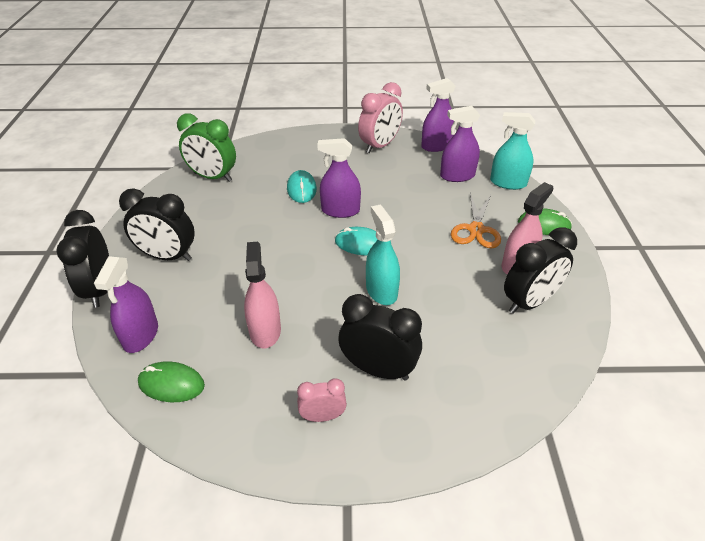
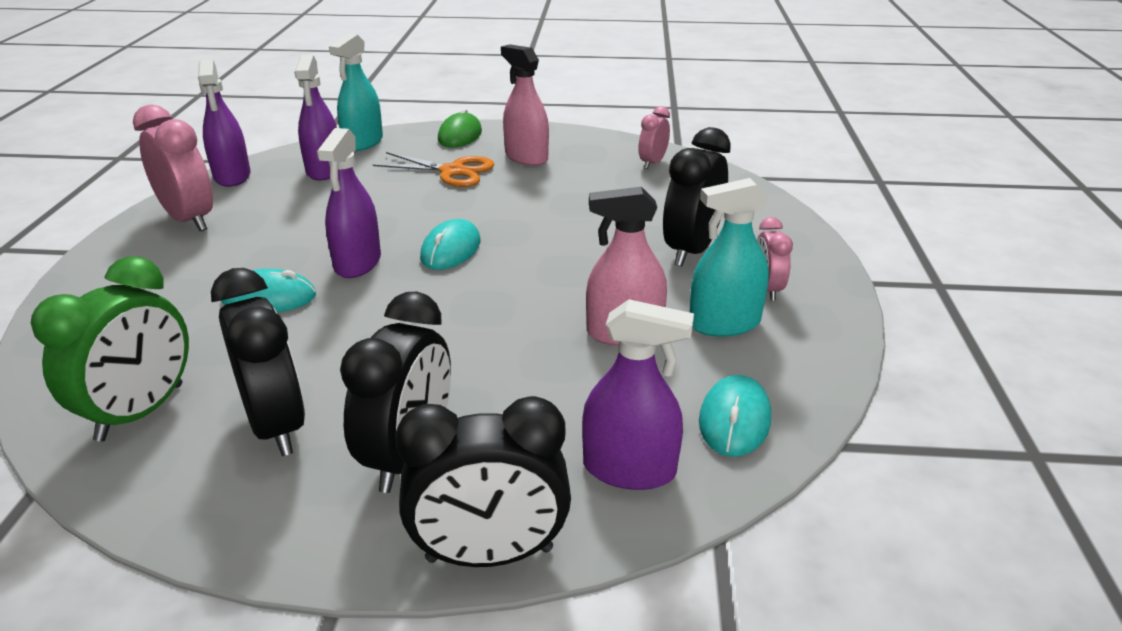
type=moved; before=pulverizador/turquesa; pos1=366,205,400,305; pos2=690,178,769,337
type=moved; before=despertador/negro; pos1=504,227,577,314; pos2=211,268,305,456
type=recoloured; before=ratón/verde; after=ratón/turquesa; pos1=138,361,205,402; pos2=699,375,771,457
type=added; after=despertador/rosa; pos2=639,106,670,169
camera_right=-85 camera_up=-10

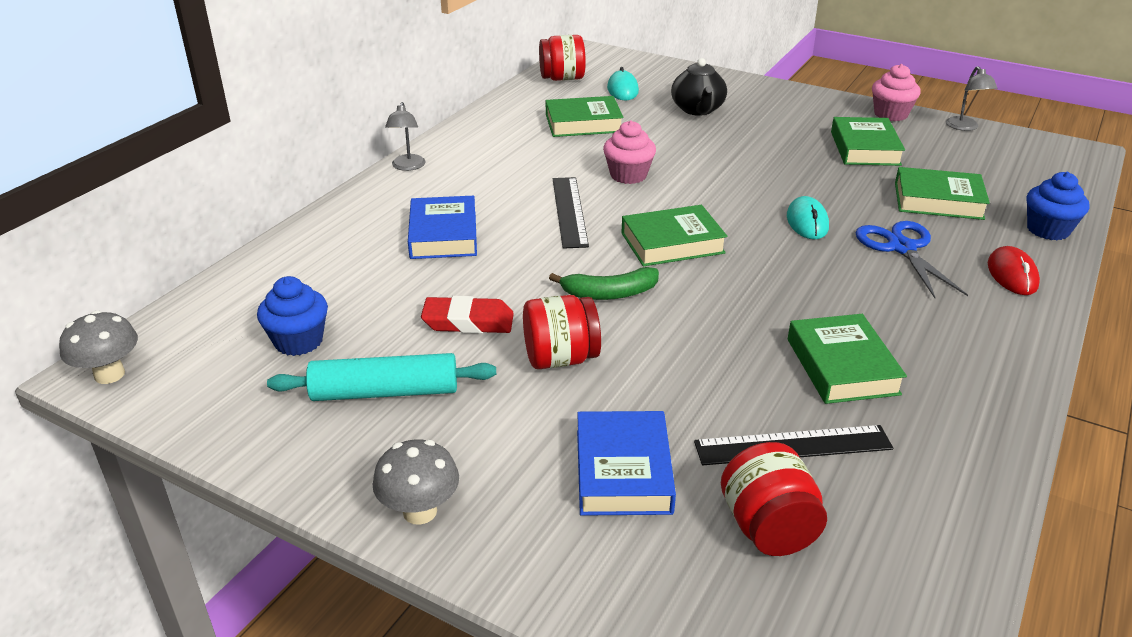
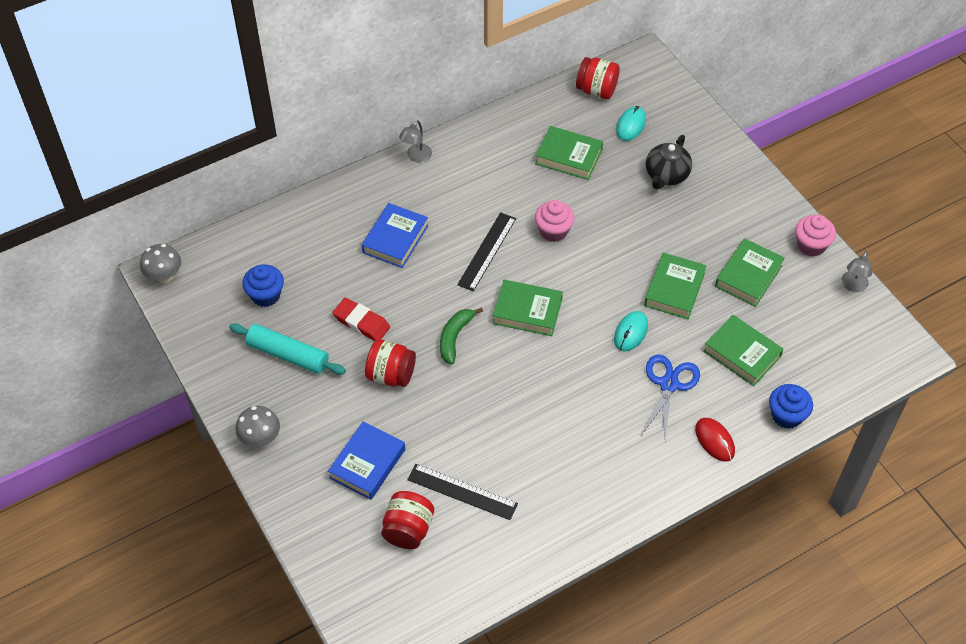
type=turned; before=ratón/rojo; pos1=988,246,1040,295; pos2=695,418,735,462; turn=-60
type=turned; before=plátano/verde; pos1=549,267,659,300; pos2=440,307,483,364; turn=90
type=moved; before=libro/verde; pos1=788,314,907,404; pos2=644,253,707,319
camera_right=30 camera_up=20

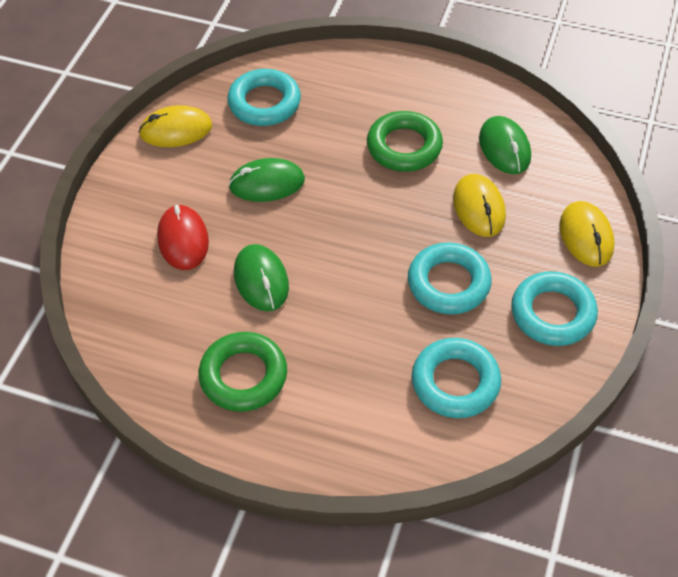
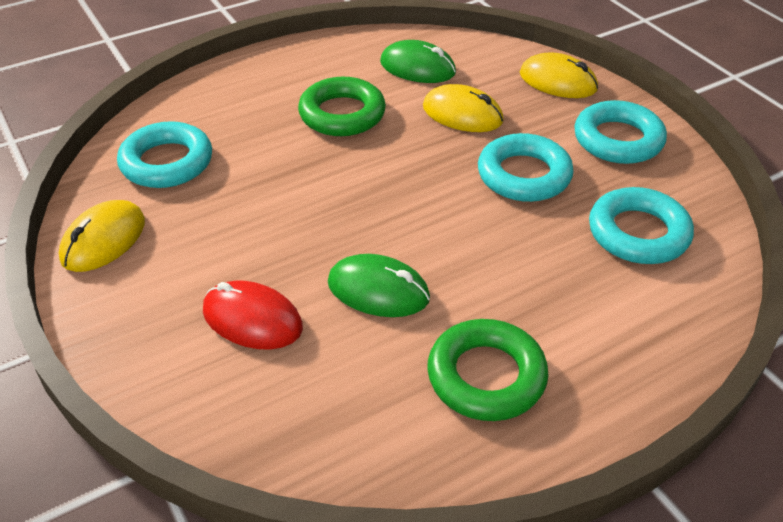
type=removed; before=ratón/verde; pos1=229,158,305,202
camera_right=-50 camera_up=-10

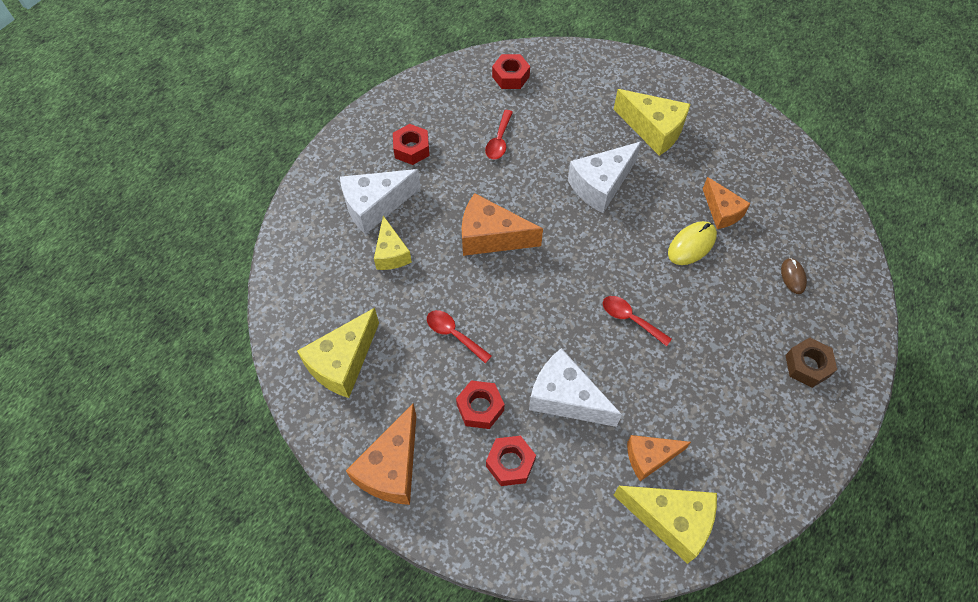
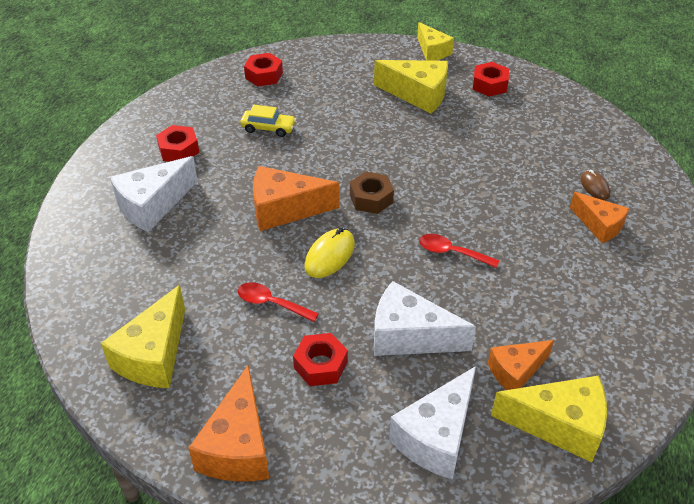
type=replaced; before=cuchara/rojo; after=coche/amarillo; pos1=485,110,513,160; pos2=240,105,296,137
type=moved; before=queso/blanco; pos1=568,142,641,213; pos2=389,366,476,479
type=moved; before=queso/naranja; pos1=703,177,751,229; pos2=570,192,629,243
type=moved; before=queso/amarillo; pos1=374,216,412,270; pos2=417,22,454,61
type=moved; before=ratón/amarillo; pos1=668,221,717,265; pos2=304,228,355,278
type=moved; before=tuerca/marrón; pos1=785,337,837,388; pos2=350,172,394,214
type=moved; before=tuerca/rojo; pos1=486,436,536,486; pos2=473,62,509,97
camera_right=-15 camera_up=-15

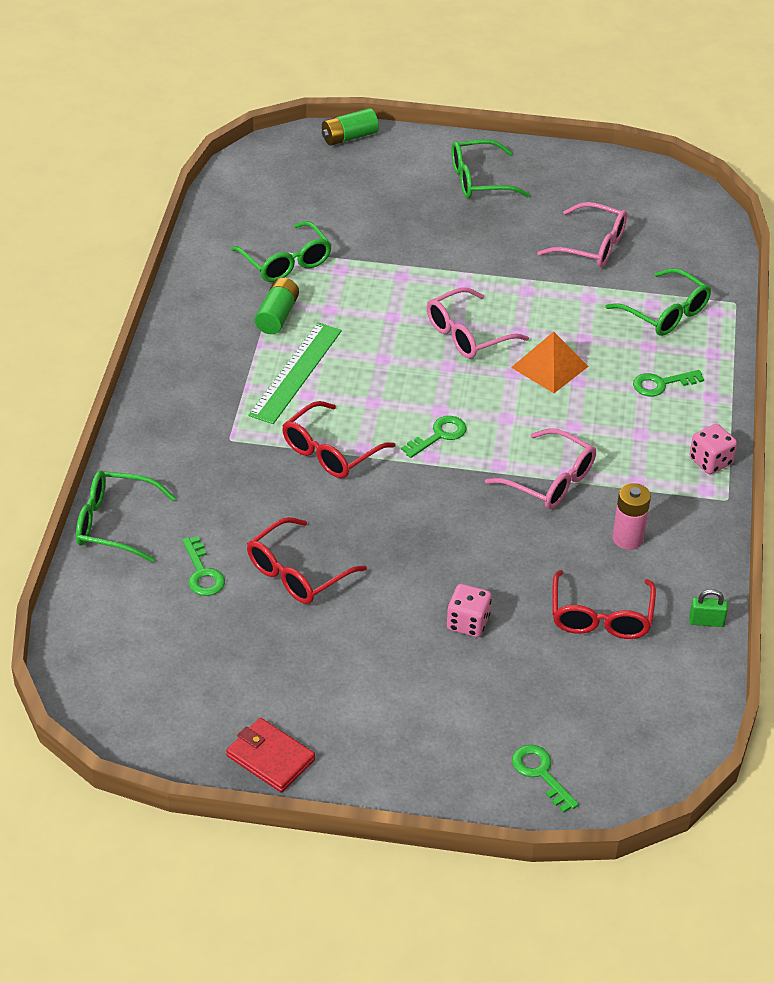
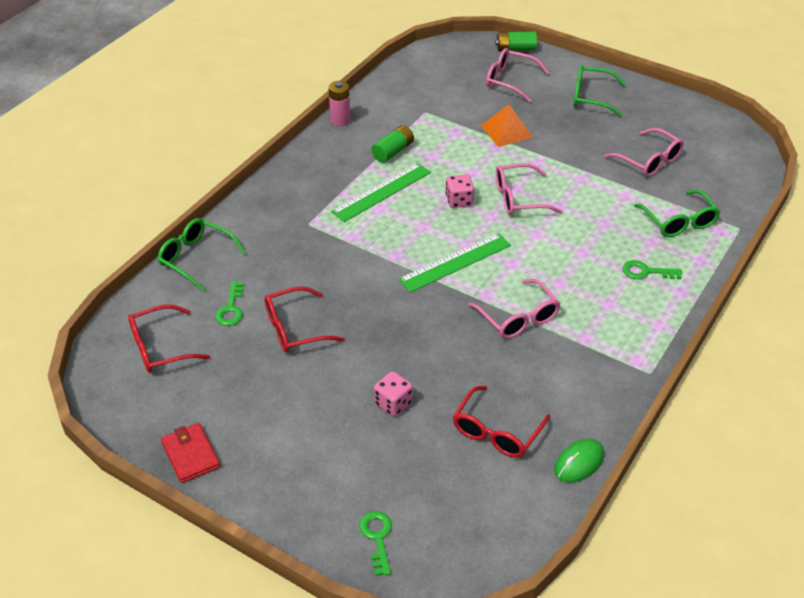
type=removed; before=gafas/verde; pos1=231,221,332,282
type=moved; before=pirámide/naranja; pos1=511,332,589,393; pos2=481,104,533,147
type=moved; before=gafas/rojo; pos1=282,401,395,478; pos2=128,304,210,373
type=replaced; before=llave/verde; after=regla/verde; pos1=401,416,467,458; pos2=398,233,511,293
type=moved; before=dado/rosa; pos1=689,424,737,474; pos2=446,174,474,208
type=moved; before=pila/rosa; pos1=612,483,651,550; pos2=328,81,350,126
type=replaced; before=candado/verde; after=ratón/verde; pos1=689,589,728,627; pos2=554,439,604,483
type=added; after=gafas/rosa; pos2=486,48,549,102
camera_right=25 camera_up=0

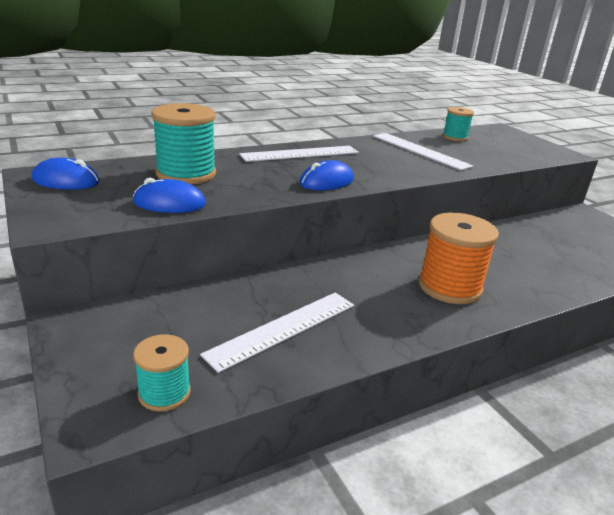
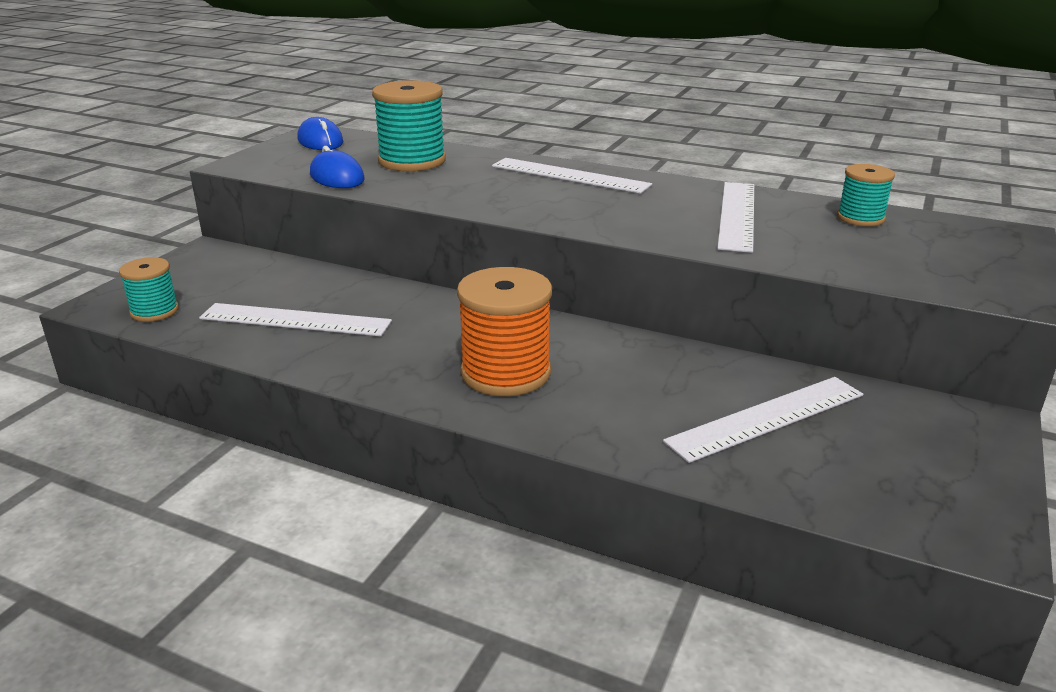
type=removed; before=ratón/azul; pos1=299,160,354,190
type=added; after=regla/blanco; pos2=663,377,863,463
camera_right=55 camera_up=0

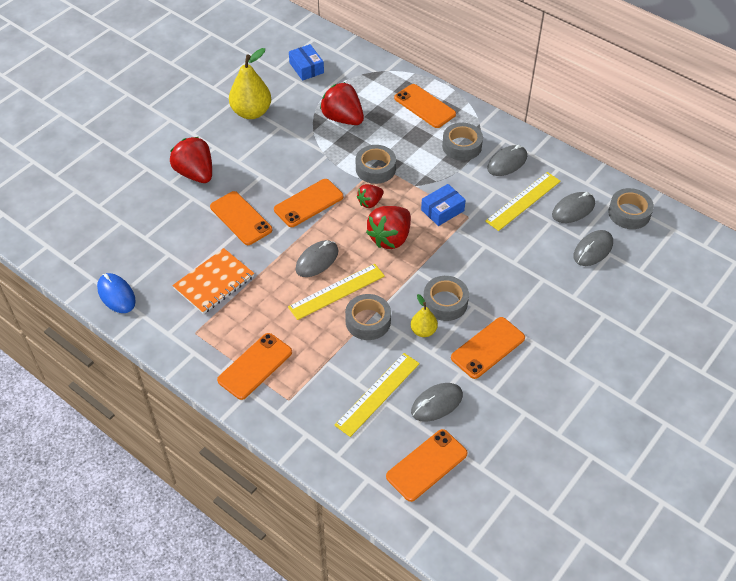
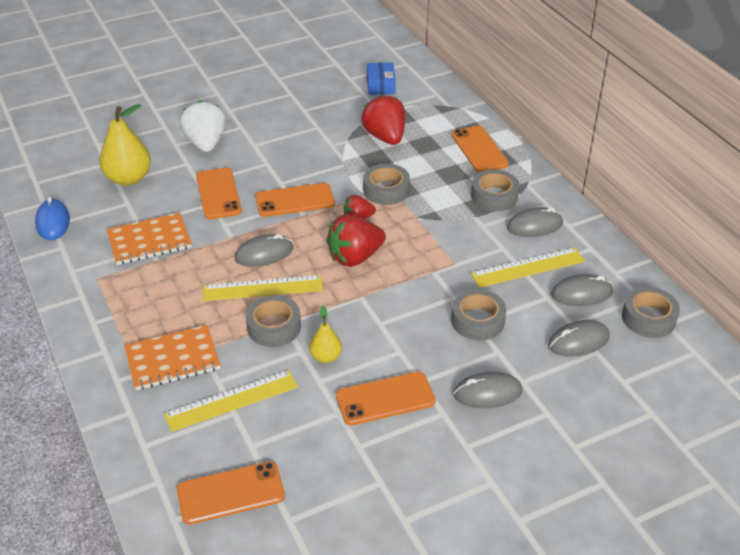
type=moved; before=pera/amarillo; pos1=229,48,271,119; pos2=99,104,151,186
type=recoloured; before=fresa/rojo; after=fresa/blanco; pos1=170,137,212,183; pos2=180,100,226,152
type=removed; before=caja/azul; pos1=421,184,466,226
type=moved; before=cinta adhesiva/gris; pos1=423,276,469,321; pos2=451,289,506,340
type=removed; before=móvil/naranja; pos1=217,333,292,400
type=moved; before=ratón/gris; pos1=411,383,463,422; pos2=453,372,522,408
type=added; after=cuaderno/naranja; pos2=124,325,220,390
camera_right=25 camera_up=-10

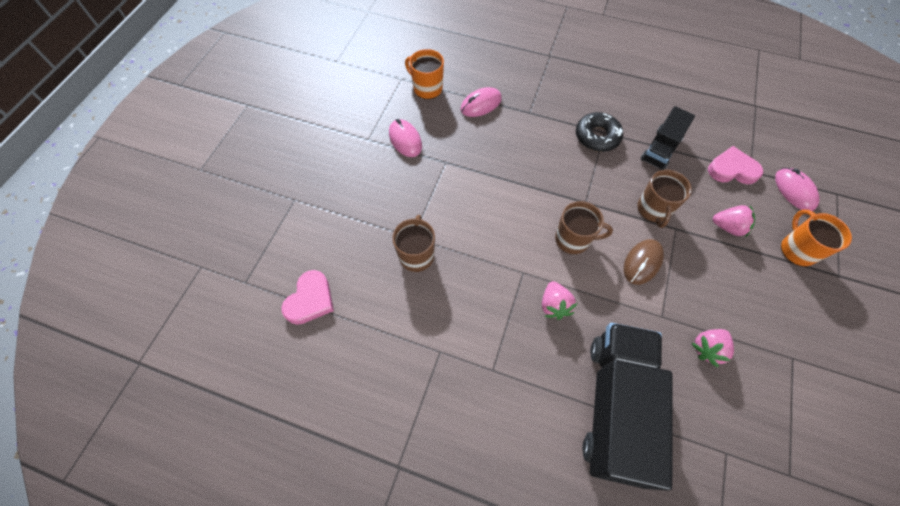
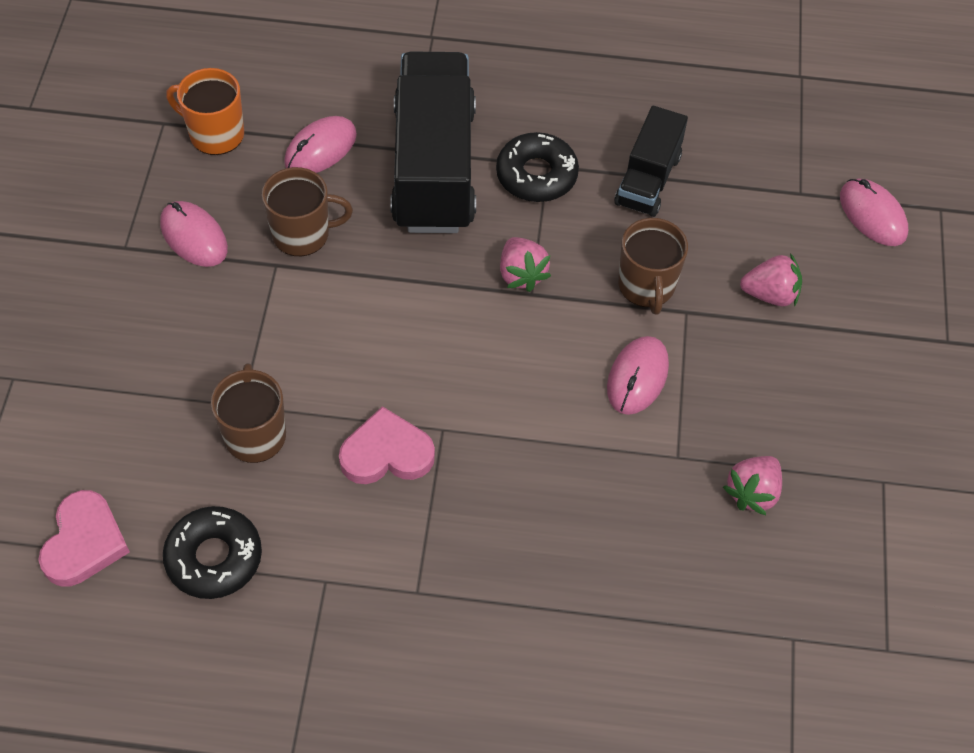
type=moved; before=corazón/rosa; pos1=708,146,763,184; pos2=339,406,435,484
type=moved; before=taza/marrón; pos1=555,201,613,254; pos2=262,167,353,256
type=removed; before=taza/naranja; pos1=781,209,852,266
type=recoloured; before=ratón/marrón; after=ratón/rosa; pos1=624,239,664,285; pos2=607,336,669,415
type=moved; before=fresa/rosa; pos1=542,281,577,320; pos2=500,237,551,292
type=moved; before=camión/negro; pos1=583,323,672,491; pos2=390,51,476,233
type=added; after=rosquilla/negro; pos2=163,506,262,599
camera_right=-15 camera_up=-5

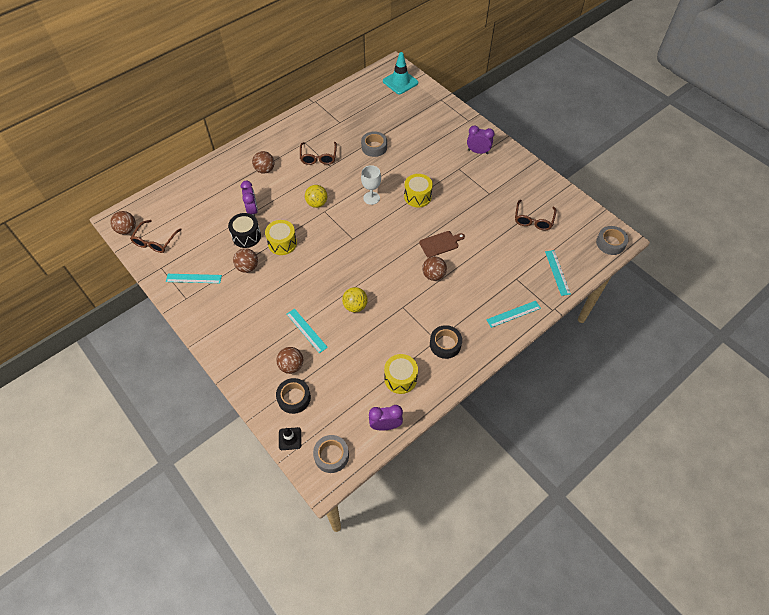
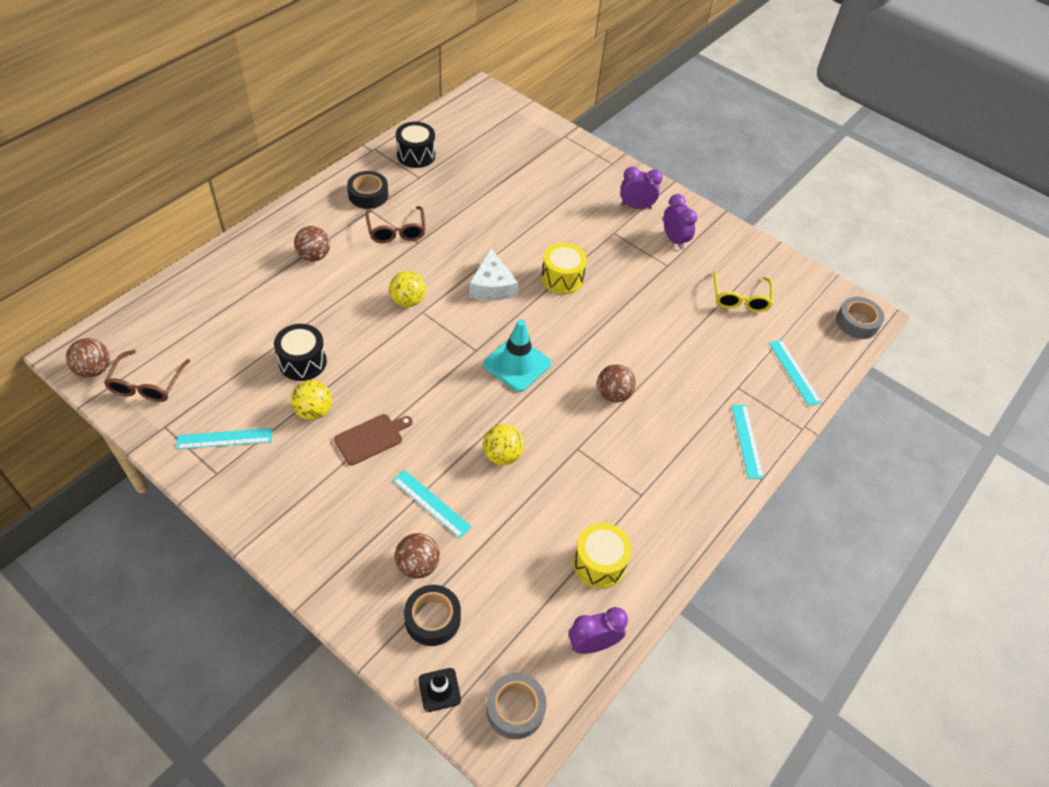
type=moved; before=cono de tráfico/turquesa; pos1=383,52,418,94; pos2=483,320,551,392
type=removed; before=cinta adhesiva/gris; pos1=361,131,387,157
type=replaced; before=copa/blanco; after=queso/blanco; pos1=361,165,381,205; pos2=469,248,518,301
type=moved; before=despertador/morado; pos1=241,181,258,216; pos2=663,194,697,250
type=recoloured; before=gafas/marrón; after=gafas/amarillo; pos1=515,200,557,230; pos2=713,270,773,312
type=removed; before=tambor/amarillo; pos1=265,220,297,255
type=moved; before=tabla de cortar/marrón; pos1=419,231,465,258; pos2=334,414,413,465
type=recoloured; before=pelota/marrón; after=pelota/amarillo; pos1=233,248,258,273; pos2=291,380,332,420
type=turned; before=regla/turquesa; pos1=486,301,541,328; pos2=731,405,764,479; turn=-60
type=moved; before=cinta adhesiva/negro; pos1=430,325,462,359; pos2=347,171,388,209
type=added; after=tambor/negro; pos2=396,122,435,168
camera_right=-15 camera_up=-5

